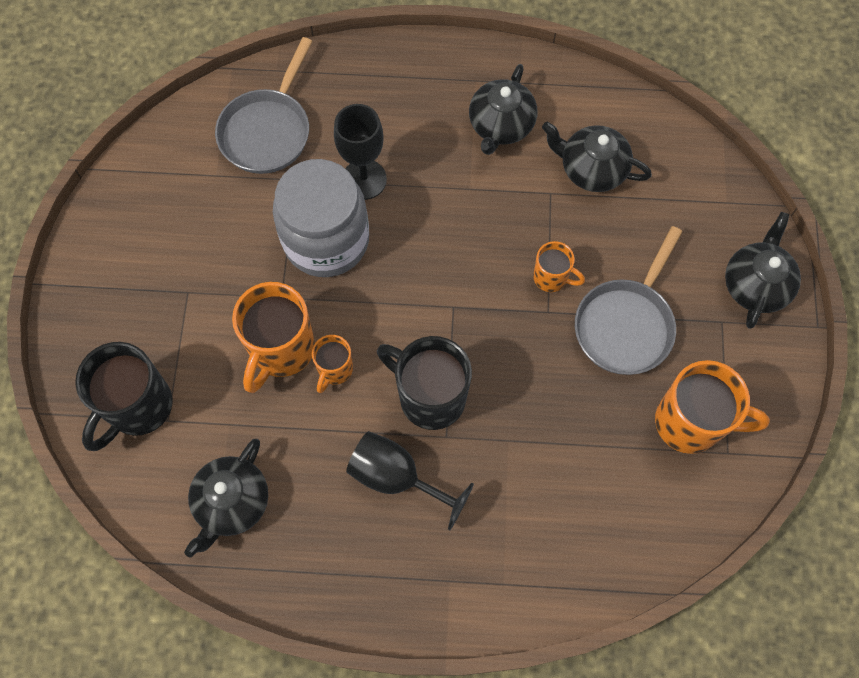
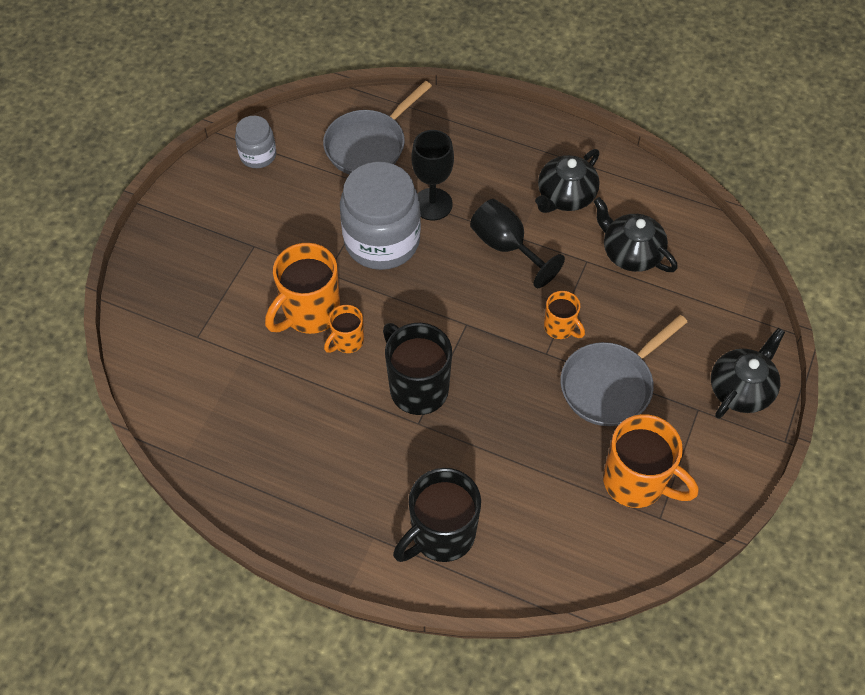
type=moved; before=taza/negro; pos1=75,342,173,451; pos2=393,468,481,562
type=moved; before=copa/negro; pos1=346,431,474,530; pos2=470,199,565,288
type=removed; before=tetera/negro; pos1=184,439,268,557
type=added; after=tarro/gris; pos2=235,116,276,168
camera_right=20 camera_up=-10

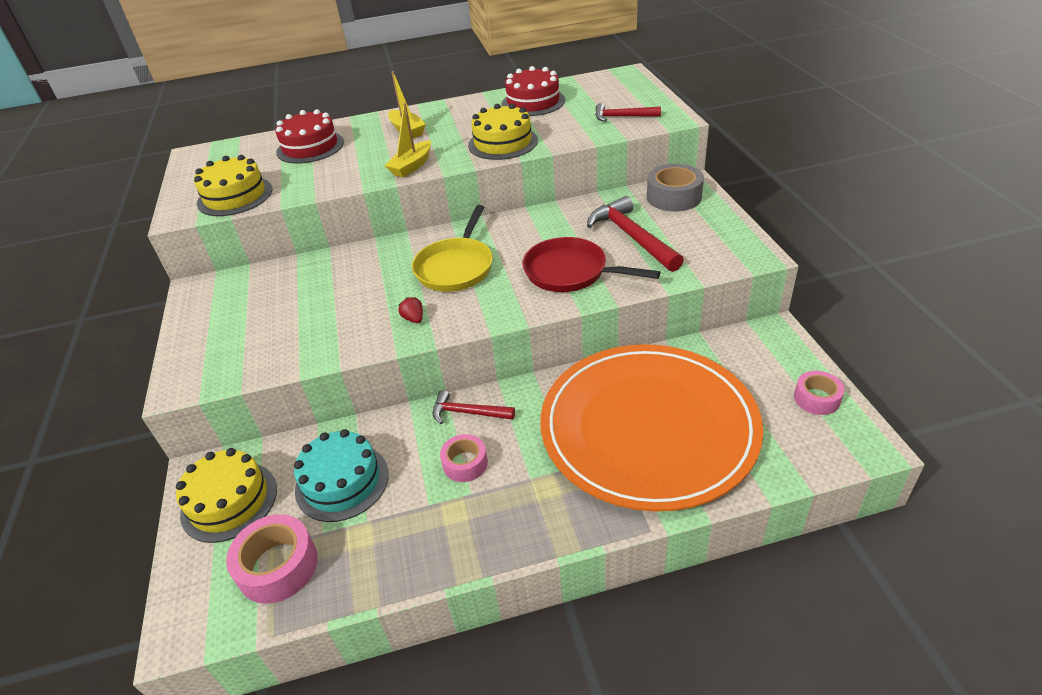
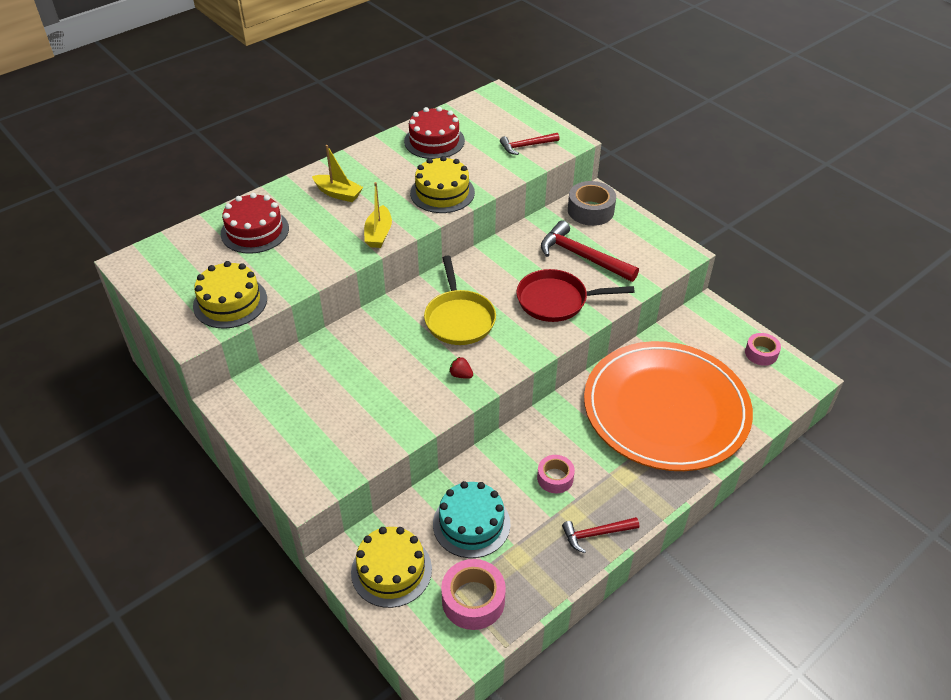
type=moved; before=martillo/rojo; pos1=433,390,515,424; pos2=562,517,639,553
camera_right=-30 camera_up=5

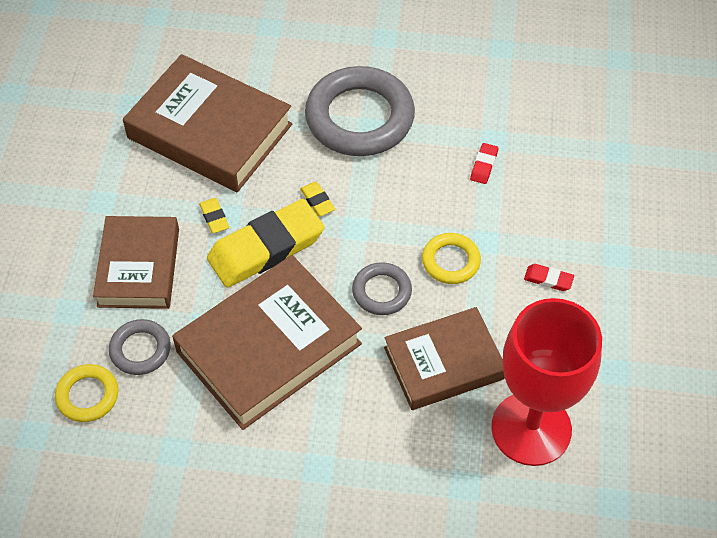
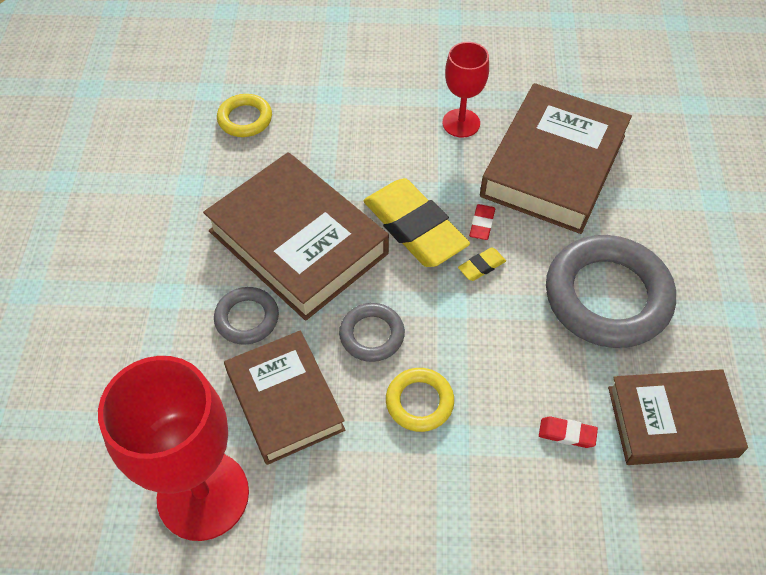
type=removed; before=goma de borrar/amarillo; pos1=199,198,229,233
type=moved; before=libro/marrón; pos1=93,216,179,309; pos2=608,369,748,465
type=moved; before=goma de borrar/rojo; pos1=524,264,574,291; pos2=469,204,495,240
type=moved; before=anillo/gris; pos1=109,319,171,375; pos2=214,287,279,345
type=added; after=copa/rojo; pos2=442,42,489,138
camera_right=85 camera_up=0

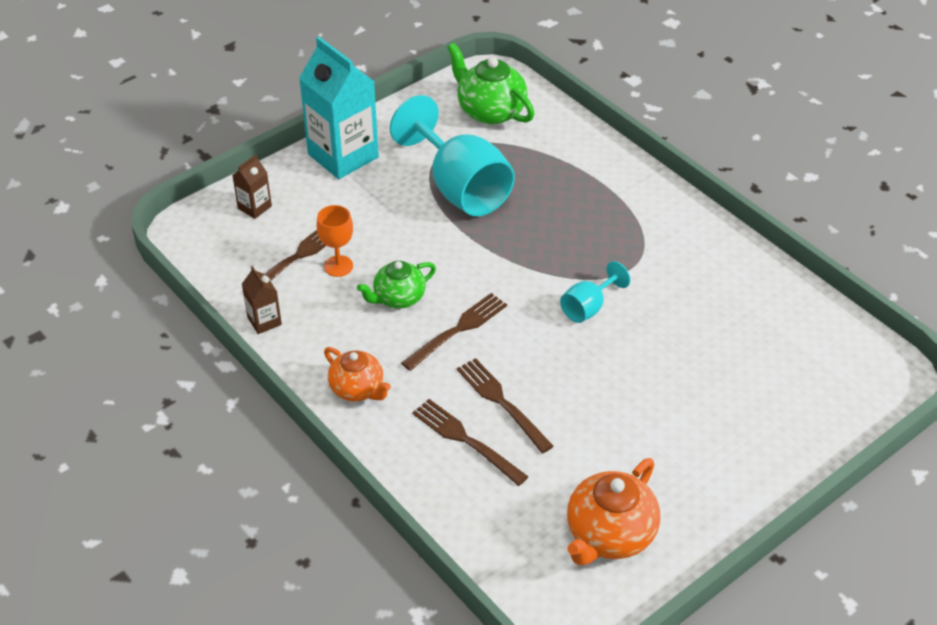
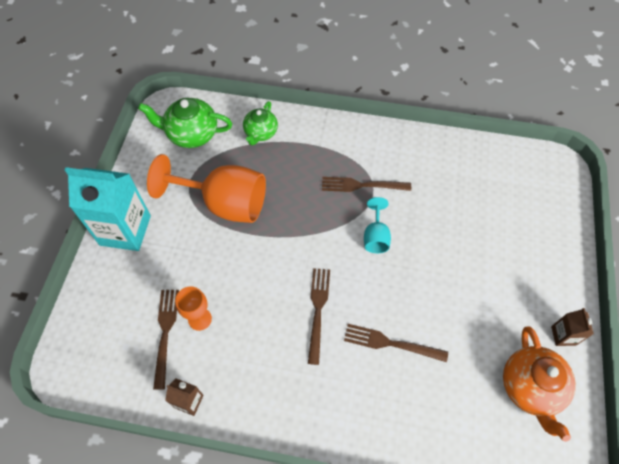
type=recoloured; before=copa/turquesa; after=copa/naranja; pos1=390,95,515,216; pos2=147,154,266,223
type=moved; before=cartón de leche/marrón; pos1=232,154,272,219; pos2=551,308,594,346
type=moved; before=tetera/verde; pos1=357,261,436,308; pos2=243,101,278,145
type=removed; before=tetera/naranja; pos1=324,347,391,401
type=moved; before=tenedor/marrón; pos1=412,399,529,486; pos2=322,177,411,192
camera_right=-40 camera_up=15

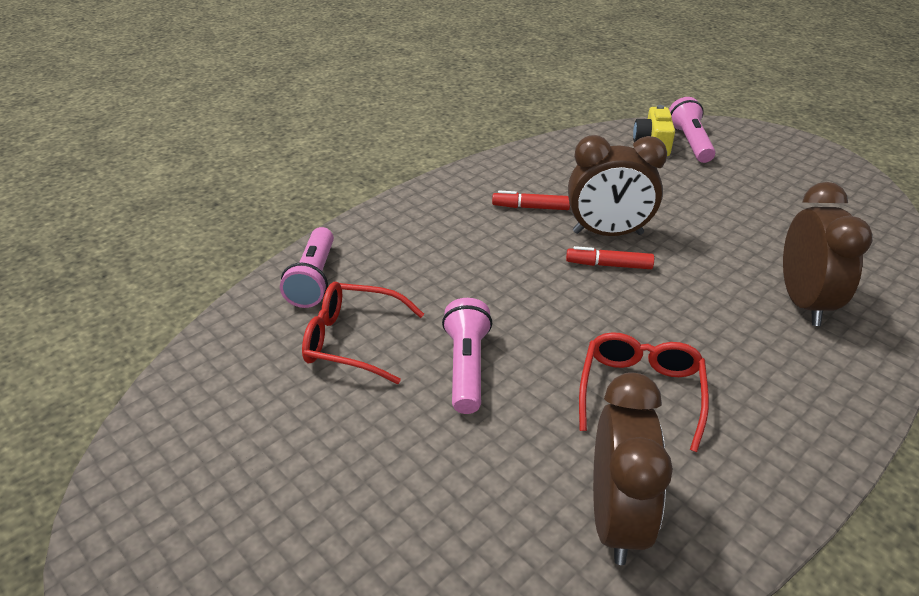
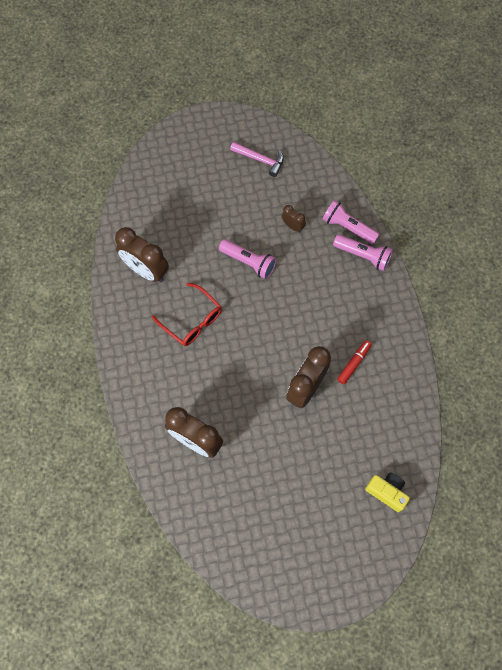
type=moved; before=lámpara de mano/rosa; pos1=669,97,716,163; pos2=333,235,393,271
type=removed; before=rotulador/rojo; pos1=566,246,654,269
type=replaced; before=gafas/rojo; after=despertador/marrón; pos1=302,282,424,384; pos2=282,205,306,232
type=added; after=martillo/rosa; pos2=230,142,284,177
camera_right=120 camera_up=30

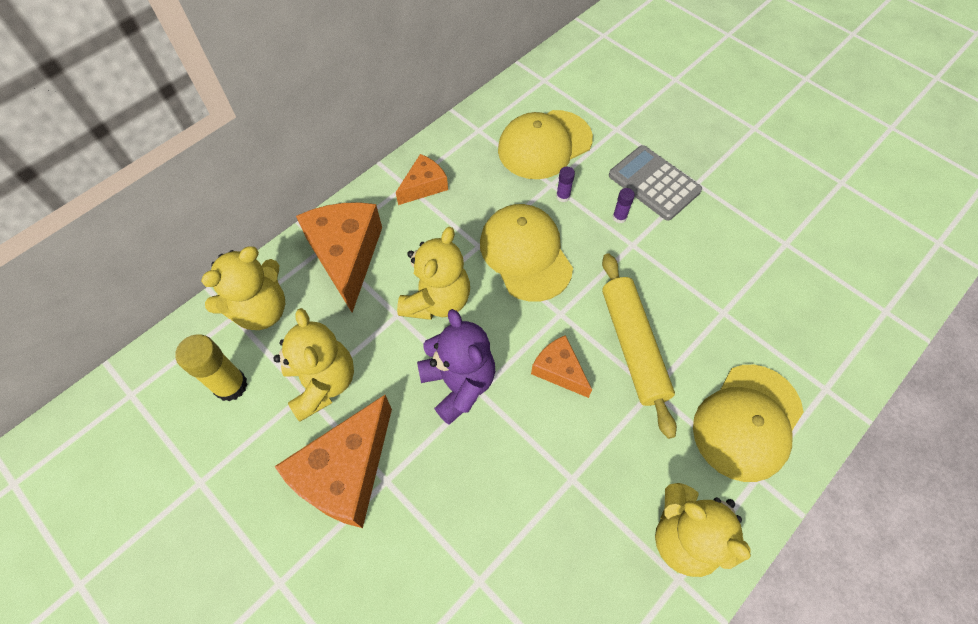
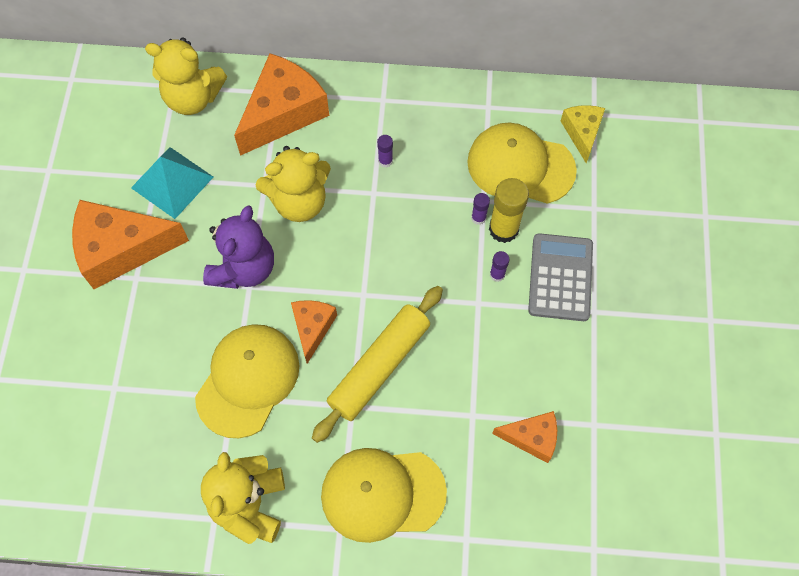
type=moved; before=queso/naranja; pos1=396,154,448,205; pos2=492,411,557,463
type=moved; before=gorra/amarillo; pos1=480,204,573,302; pos2=195,324,300,438
type=replaced; before=osito/amarillo; after=pirámide/turquesa; pos1=273,308,354,422; pos2=131,147,213,219
type=moved; before=barra de pegamento/amarillo; pos1=175,334,248,402; pos2=489,178,529,243
type=added; after=queso/amarillo; pos2=561,105,605,163
type=added; after=barra de pegamento/morado; pos2=377,135,393,167
camera_right=50 camera_up=5

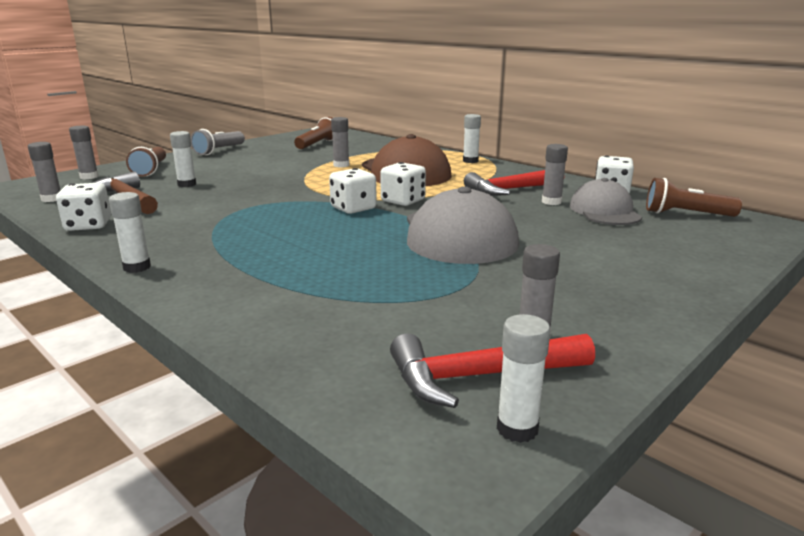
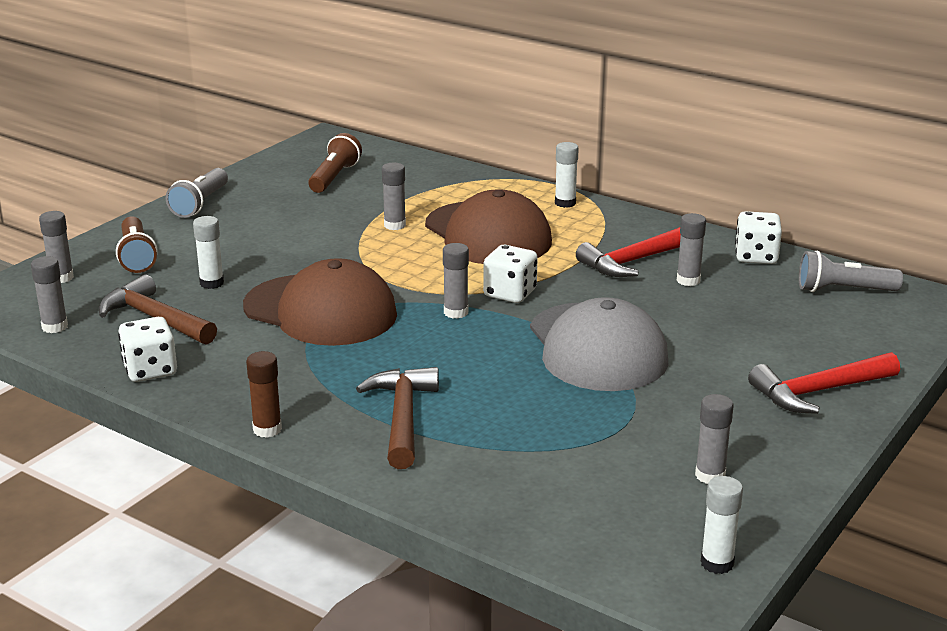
type=replaced; before=dado/blanco; after=barra de pegamento/gris; pos1=329,168,377,214; pos2=443,243,469,319
type=removed; before=gorra/gris; pos1=570,178,642,225
type=recoloured; before=lámpara de mano/marrón; after=lámpara de mano/gris; pos1=646,178,742,217; pos2=799,250,903,292
type=recoloured; before=barra de pegamento/blanco; after=barra de pegamento/marrón; pos1=109,192,151,273; pos2=246,351,282,438
type=moved; before=martillo/rojo; pos1=390,333,595,408; pos2=748,352,900,414
type=added; after=gorra/marrón; pos2=243,258,397,346
type=added; after=martillo/marrón; pos2=356,367,439,469
camera_right=-10 camera_up=5

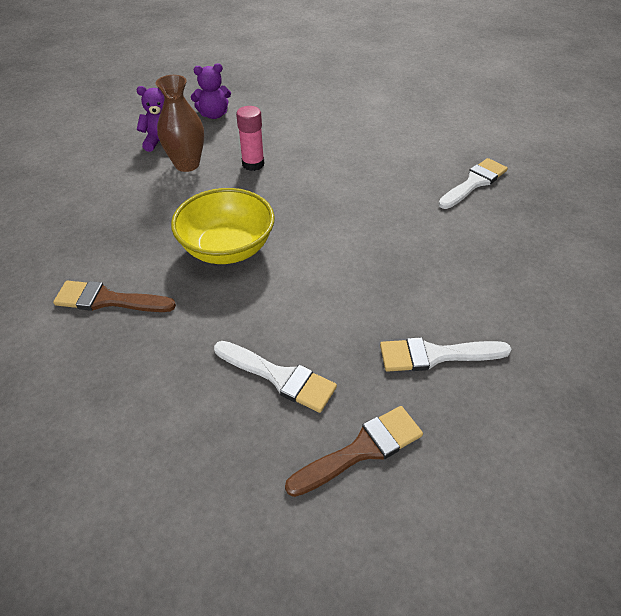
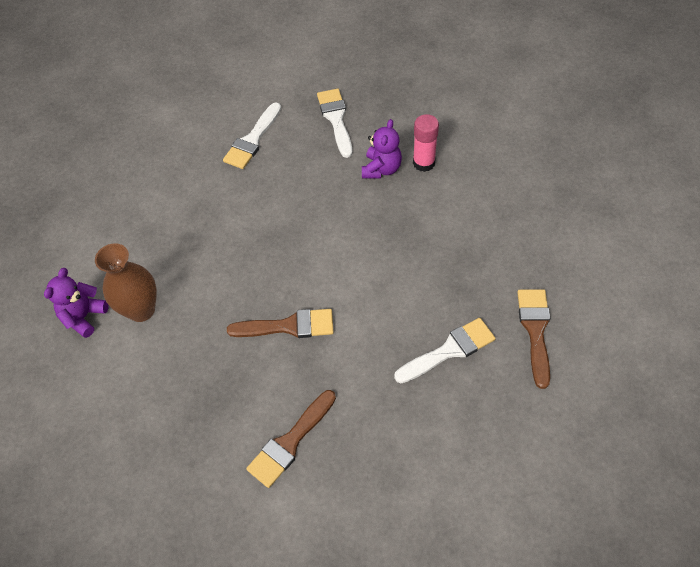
type=moved; before=osito/morado; pos1=191,63,231,119; pos2=362,119,402,178
type=moved; before=barra de pegamento/rosa; pos1=236,106,264,171; pos2=413,114,439,172
type=replaced; before=cuenco/amarillo; after=pincel/marrón; pos1=171,188,275,264; pos2=227,309,334,338
type=moved; before=pincel/blanco; pos1=380,337,512,372; pos2=223,102,281,169
camera_right=-55 camera_up=10

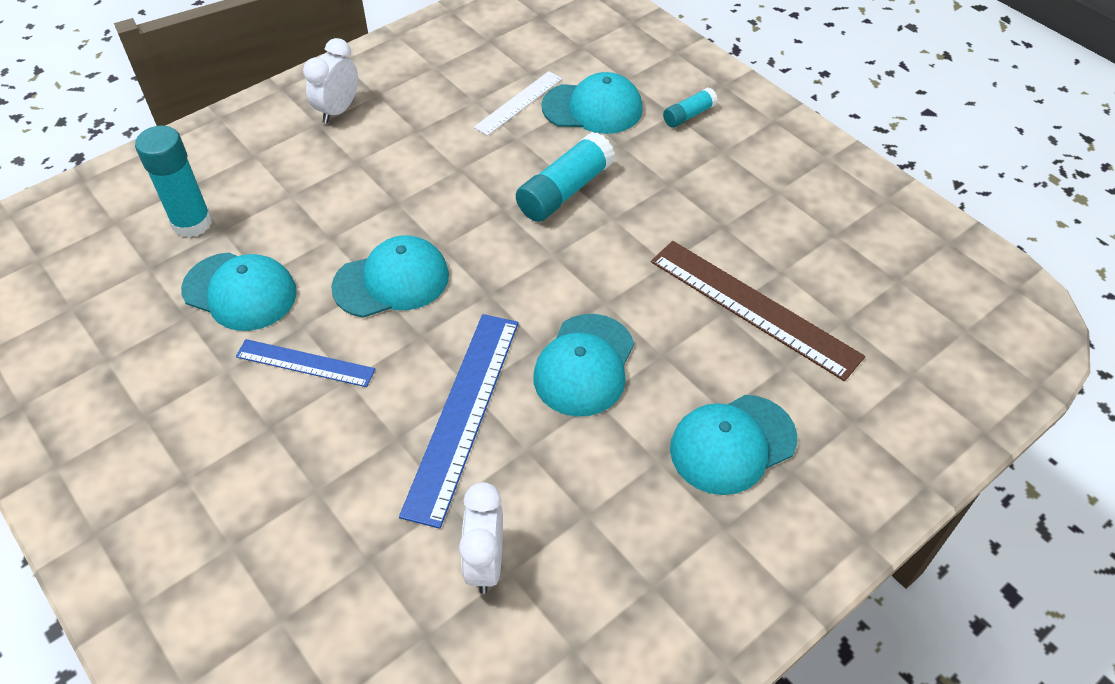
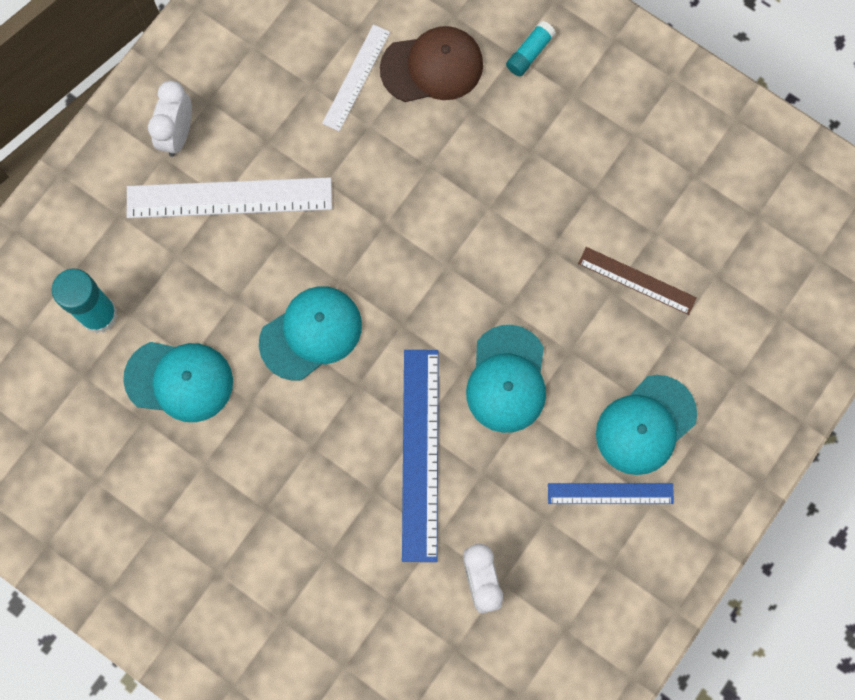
type=recoloured; before=gorra/turquesa; after=gorra/marrón; pos1=542,72,643,134; pos2=380,26,483,102
type=removed; before=barra de pegamento/turquesa; pos1=516,132,615,222
type=resized; before=regla/marrón; pos1=651,241,865,381; pos2=578,247,697,315; scale=0.58
type=moved; before=regla/azul; pos1=236,339,375,387; pos2=548,483,674,504
type=added; after=regla/blanco; pos2=127,177,332,218
camera_right=-15 camera_up=25

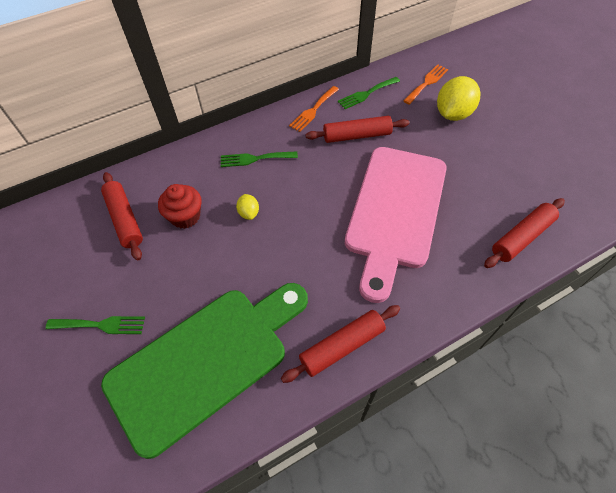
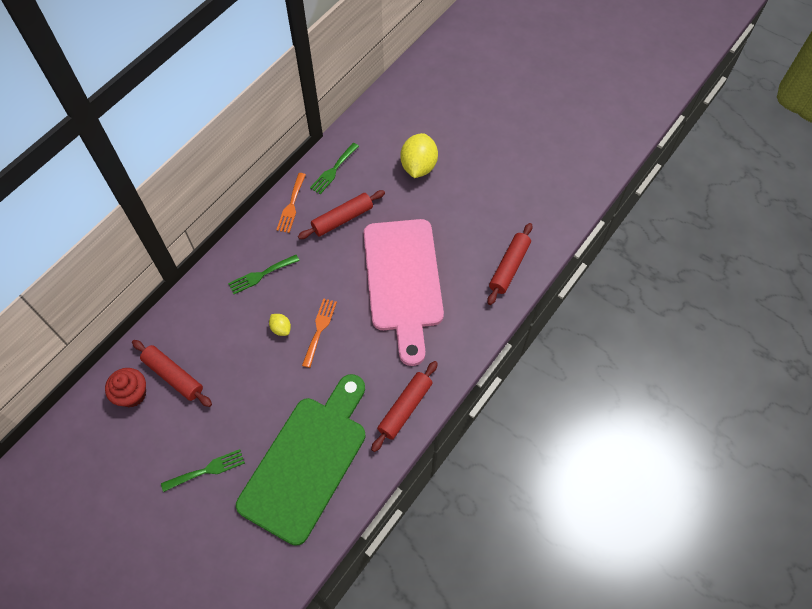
type=moved; before=tenedor/naranja; pos1=404,64,448,105; pos2=302,298,337,368
type=moved; before=magdalena/rojo; pos1=158,184,202,229; pos2=105,368,146,407
camera_right=-25 camera_up=5

